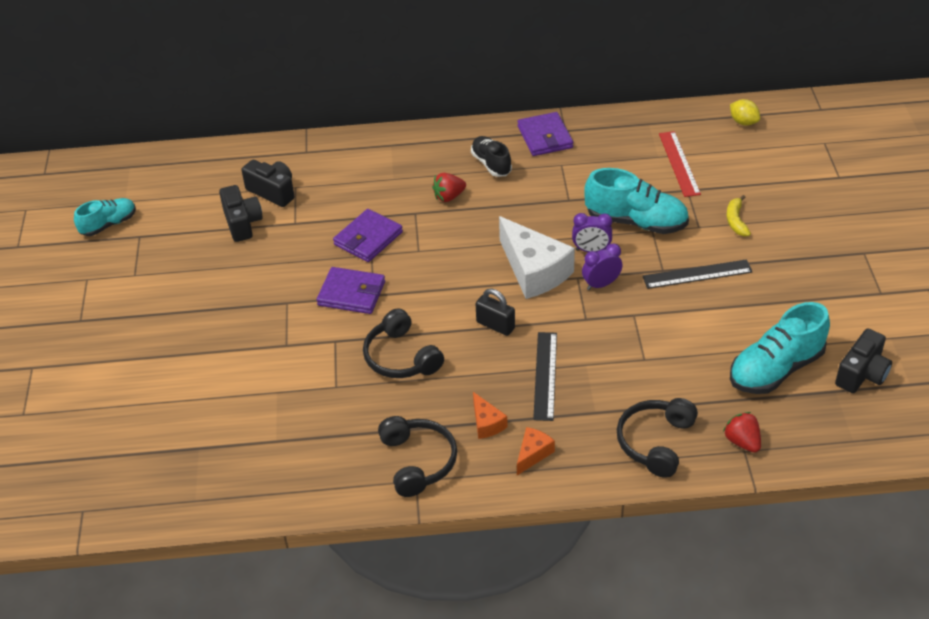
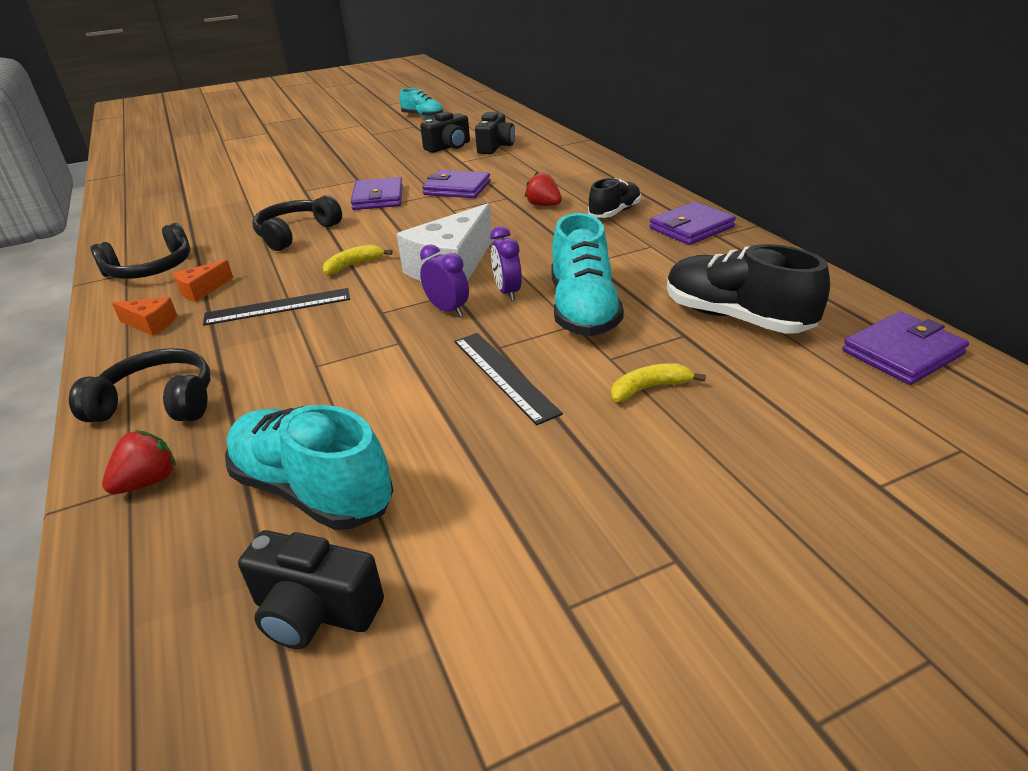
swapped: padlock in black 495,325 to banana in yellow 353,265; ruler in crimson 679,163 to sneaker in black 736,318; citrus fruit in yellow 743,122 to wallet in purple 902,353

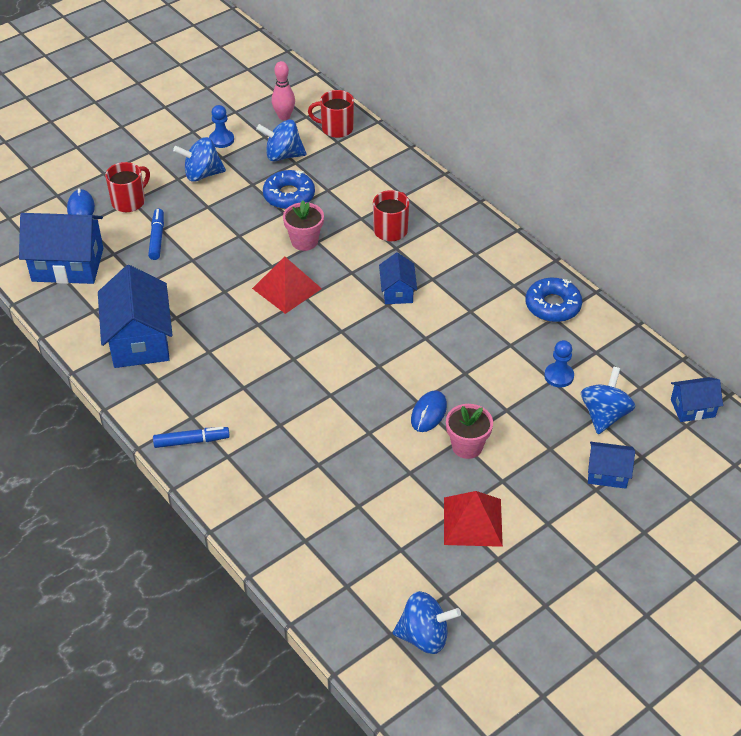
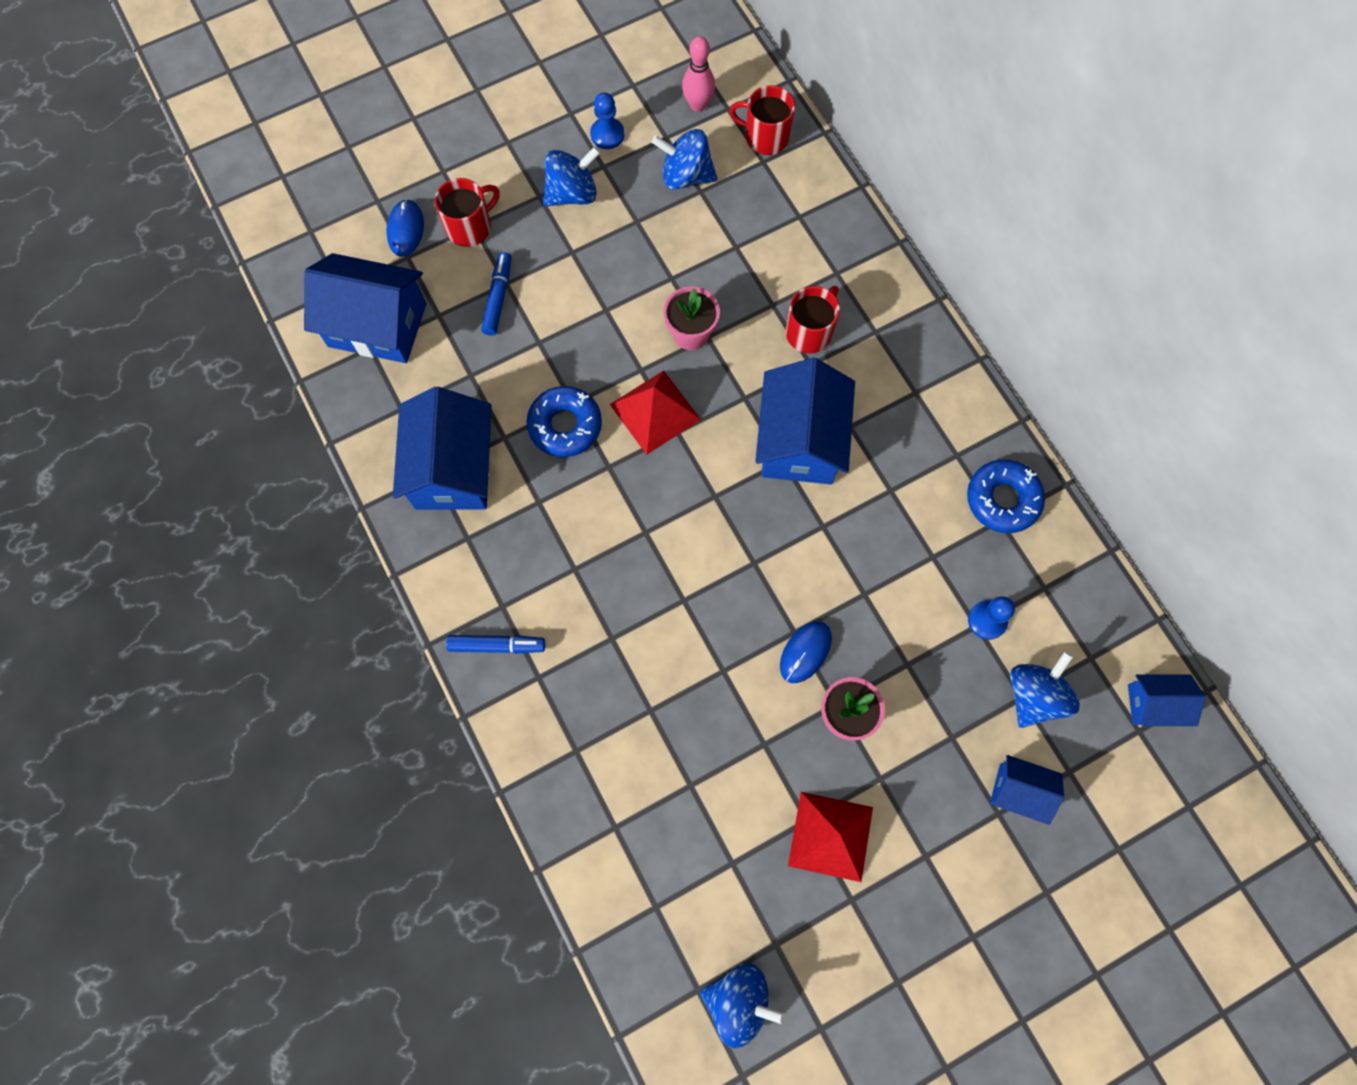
shifted: glazed donut in cobalt 289,196 to 565,425
rotated: spinning top in cobalt 202,174 = 572,193 150 degrees clockwise
scaled: toy house in cobalt 397,291 = 800,441 x1.88

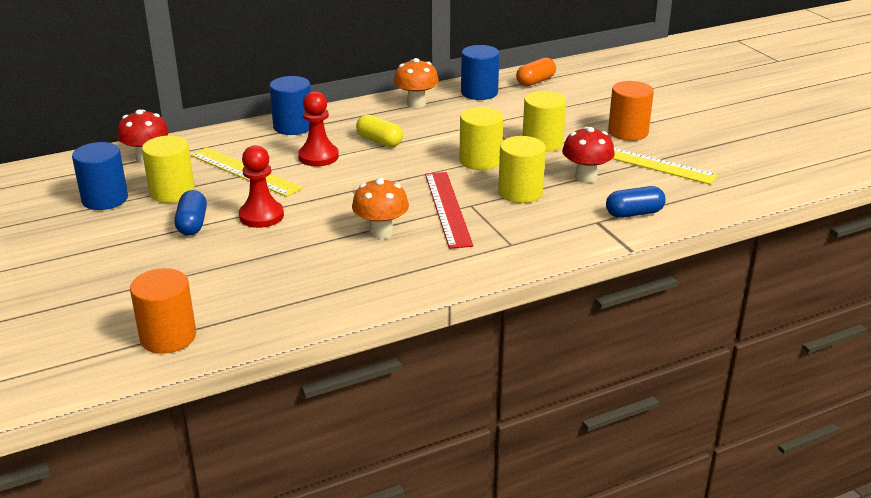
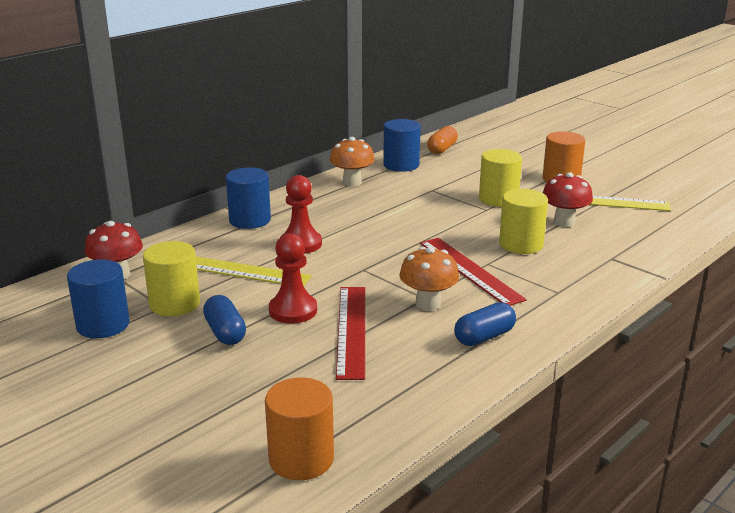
gone: pill in yellow 379,141; cylinder shape in yellow 480,161
new: ruler in crimson 351,330
shifted: pill in cobalt 634,213 to 484,337

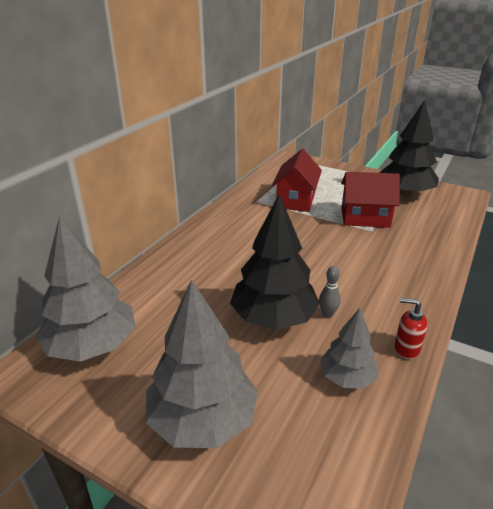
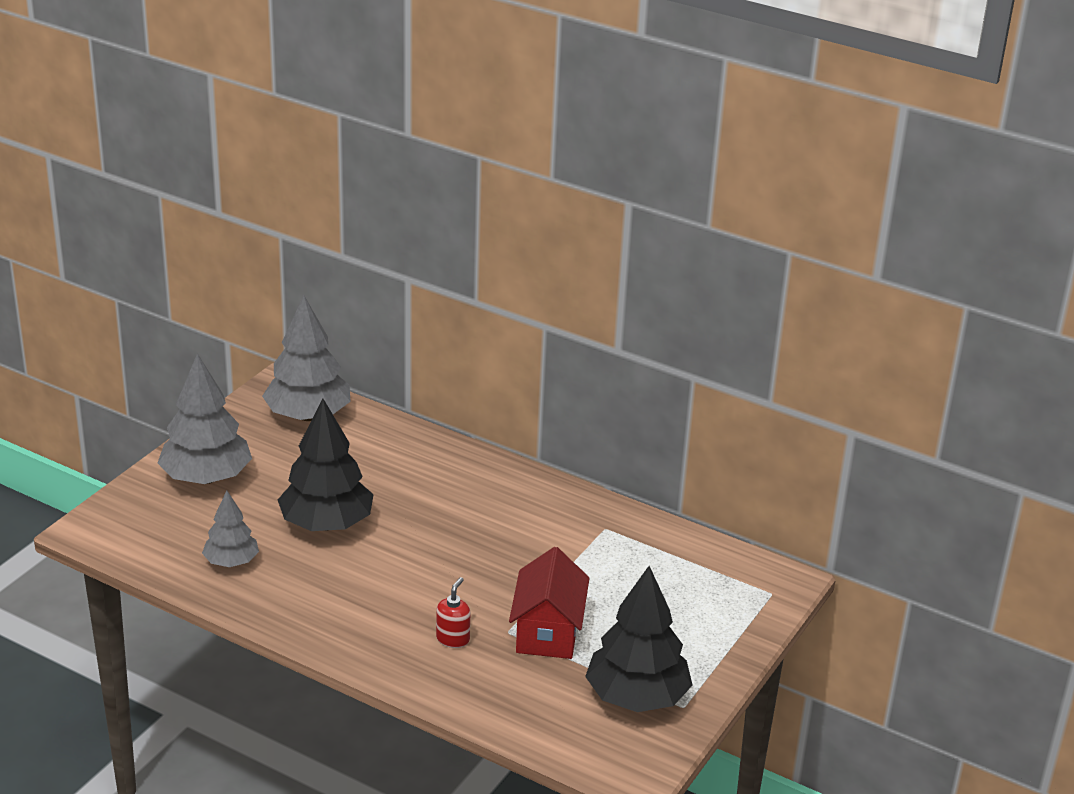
gone: toy house in crimson 295,200; bowling pin in ash-grey 327,314
shifted: soap dispenser in crimson 406,348 to 453,639

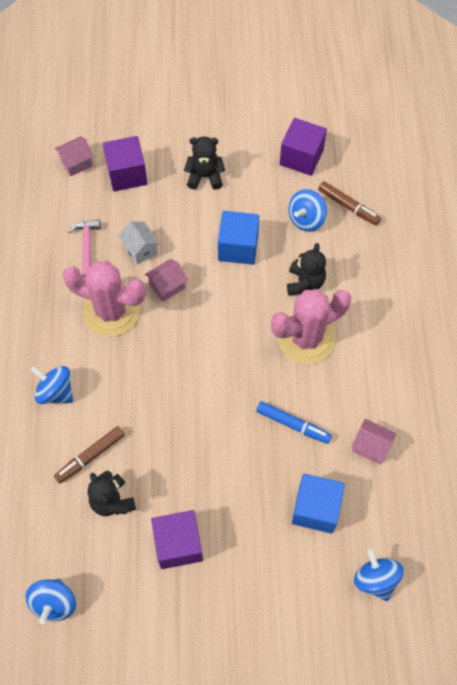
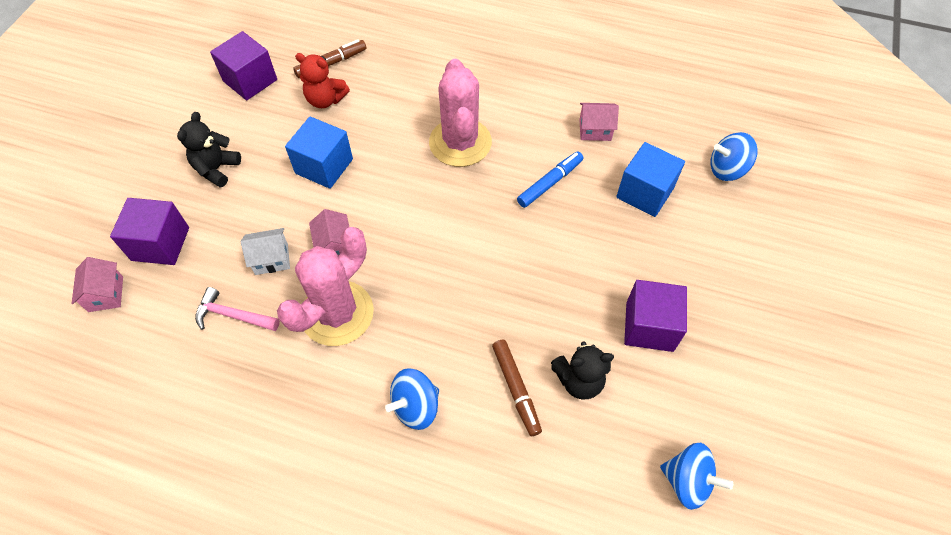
gone: stuffed bear in black 305,283
swapped: spinning top in cobalt 306,219 to stuffed bear in crimson 325,100
rotated: toy house in rosy 371,446 = 595,130 45 degrees clockwise

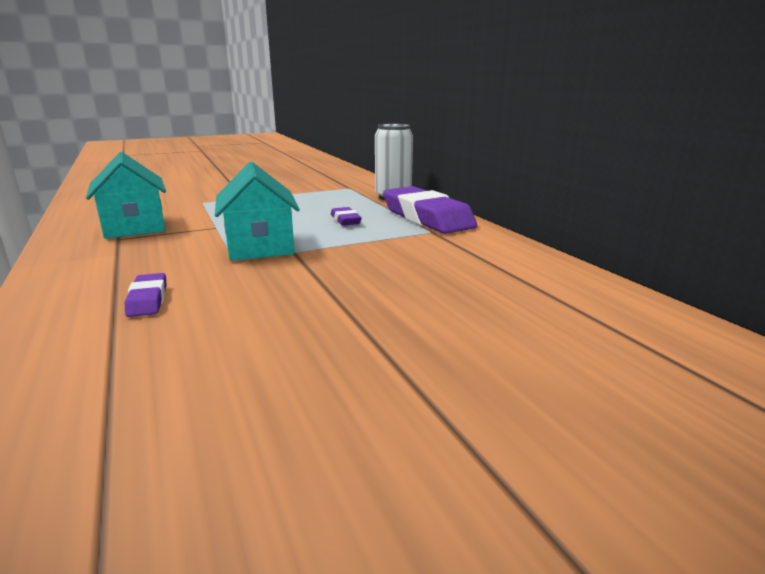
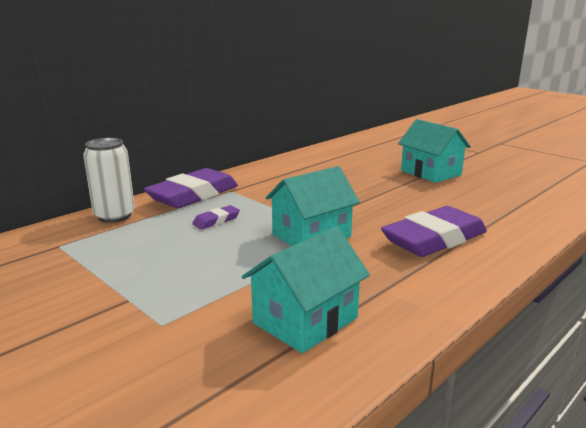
new: toy house in aqua 431,173
scaled: gum eraser in purple 147,300 = 434,239 x2.25

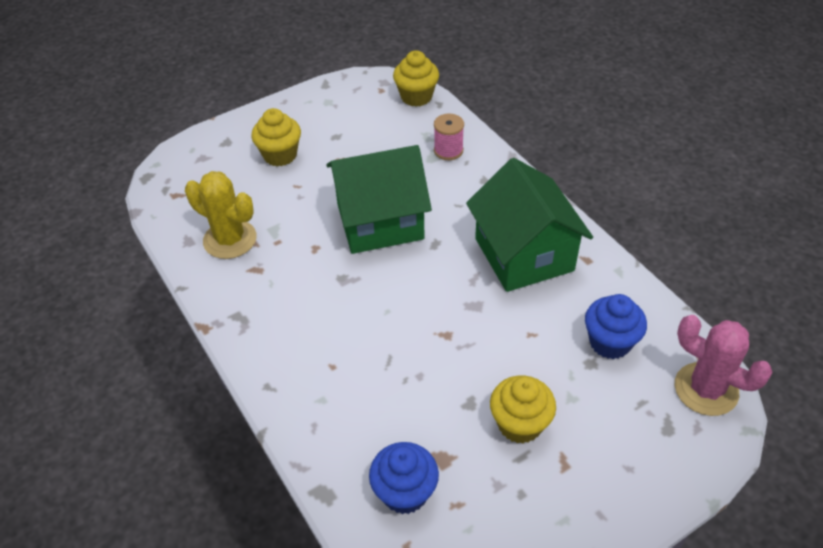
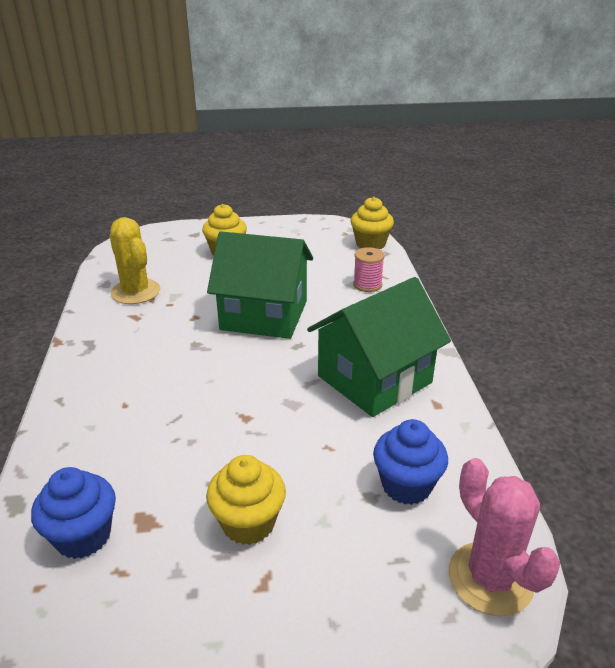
rotated: toy house in green 524,254 = 374,379 45 degrees clockwise

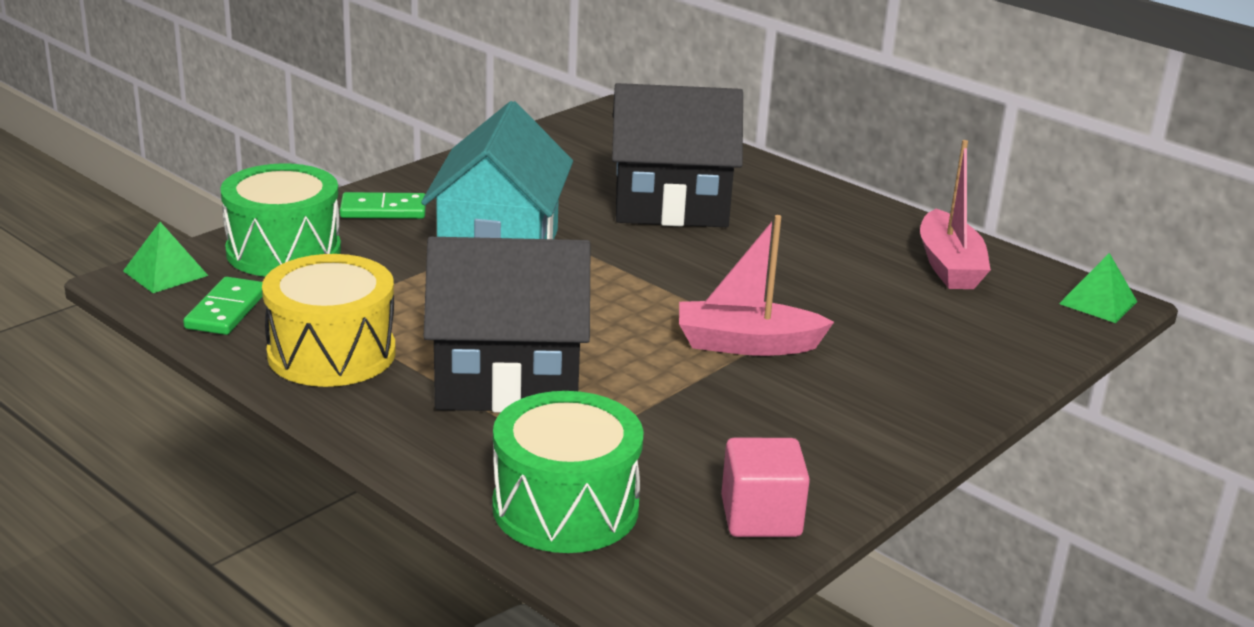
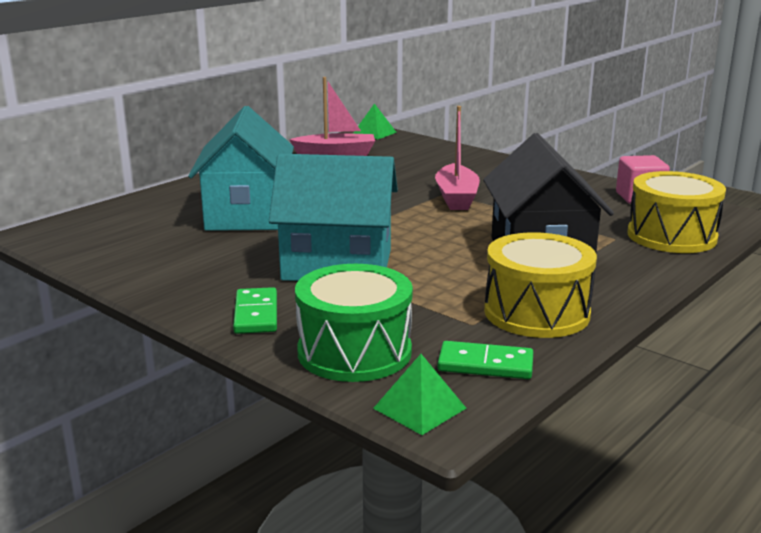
repainted: snare drum in green 565,507 to snare drum in yellow 671,236; toy house in black 671,205 to toy house in aqua 247,214

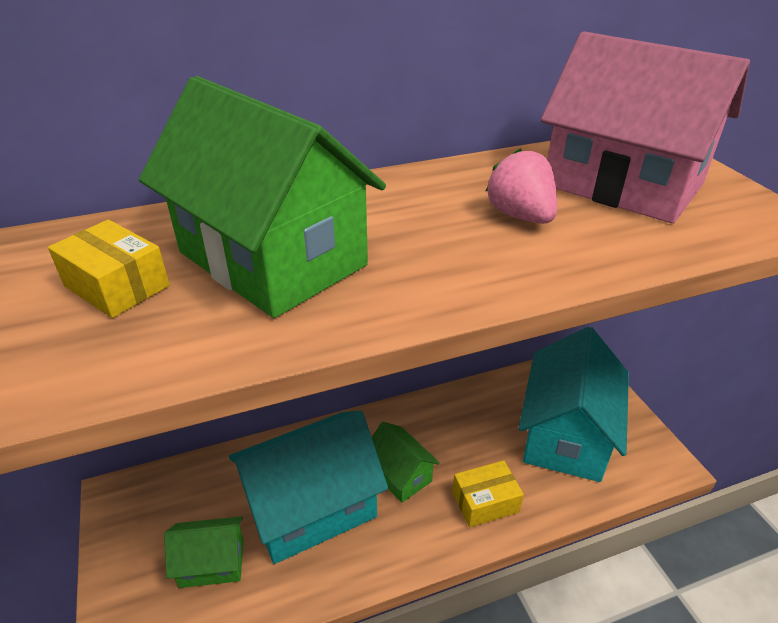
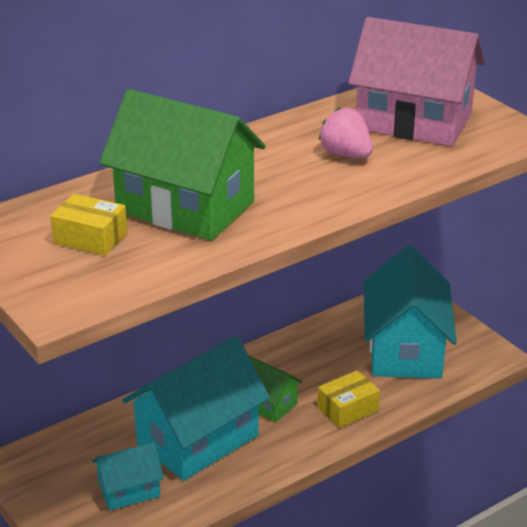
repainted: toy house in green 212,563 to toy house in aqua 129,490

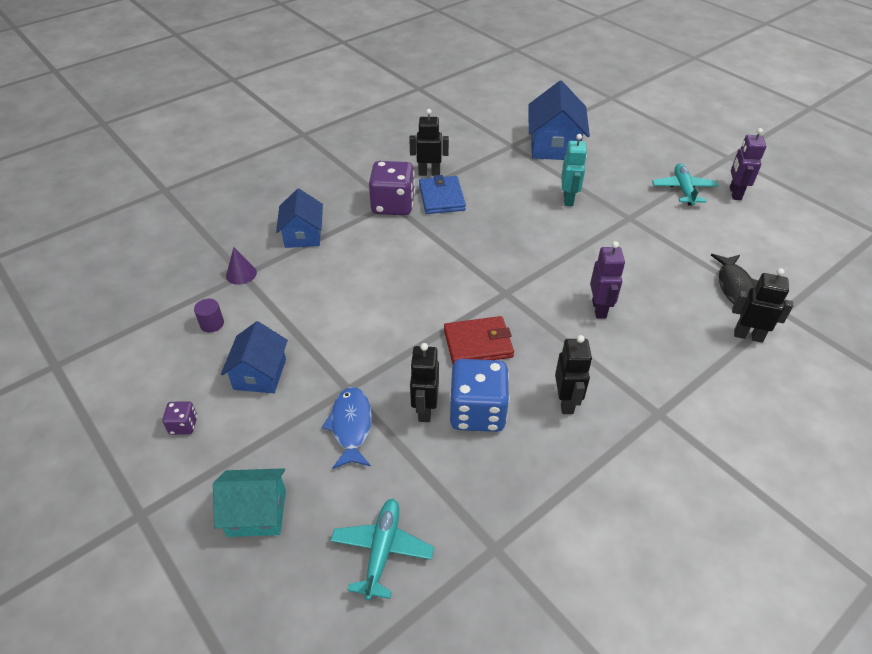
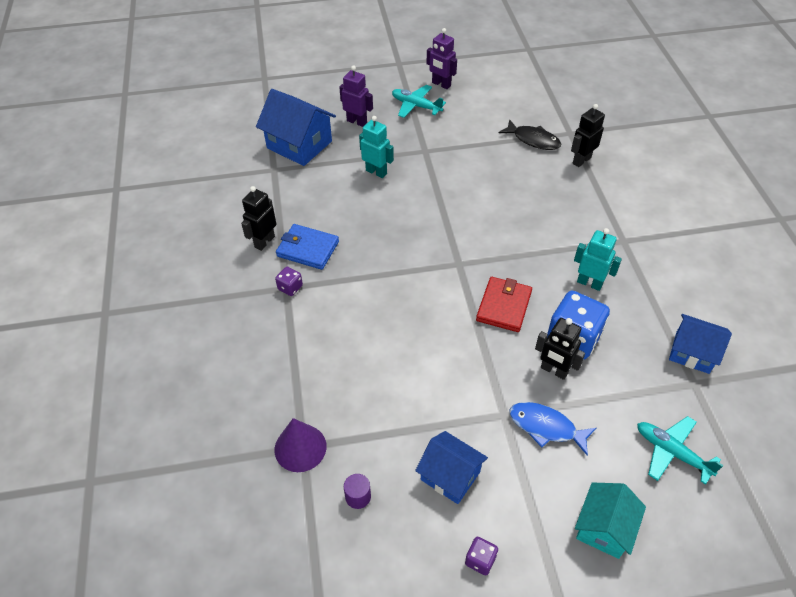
shifted: toy house in cobalt 303,235 to 692,352; robot figure in purple 599,309 to 357,122
repainted: robot figure in black 566,402 to robot figure in aqua 589,283
scaled: cone shape in purple 241,274 = 300,448 x1.53; die in purple 393,205 = 290,287 x0.46

